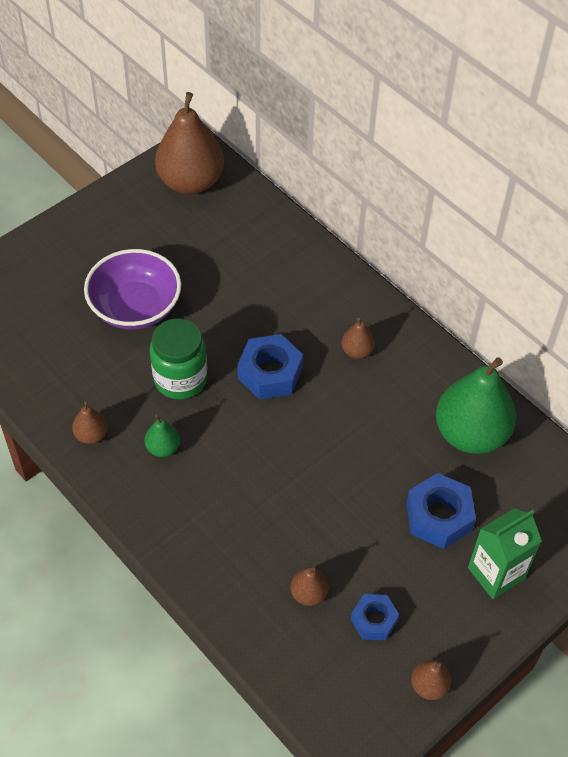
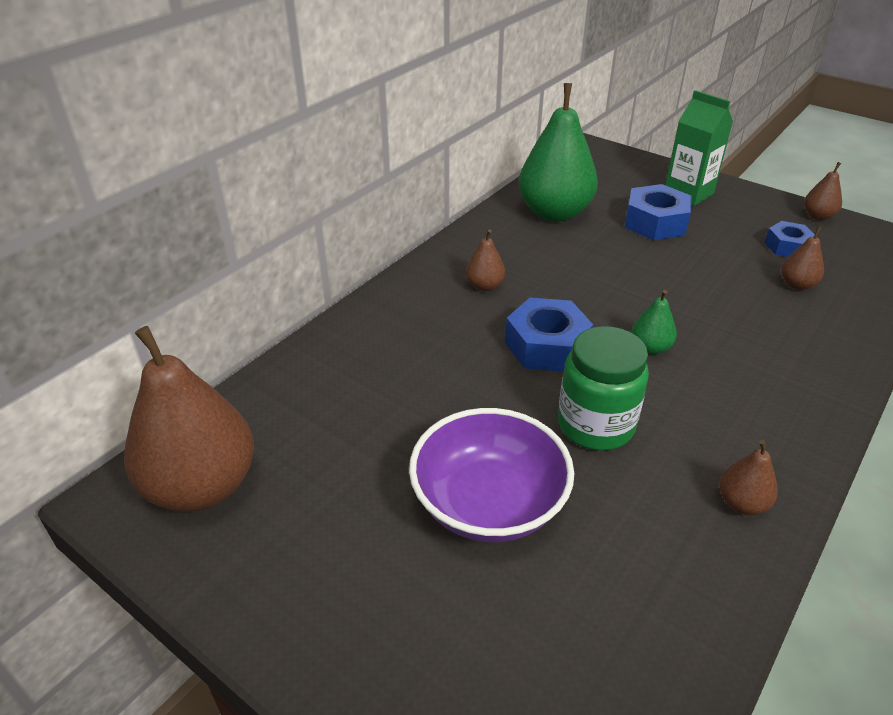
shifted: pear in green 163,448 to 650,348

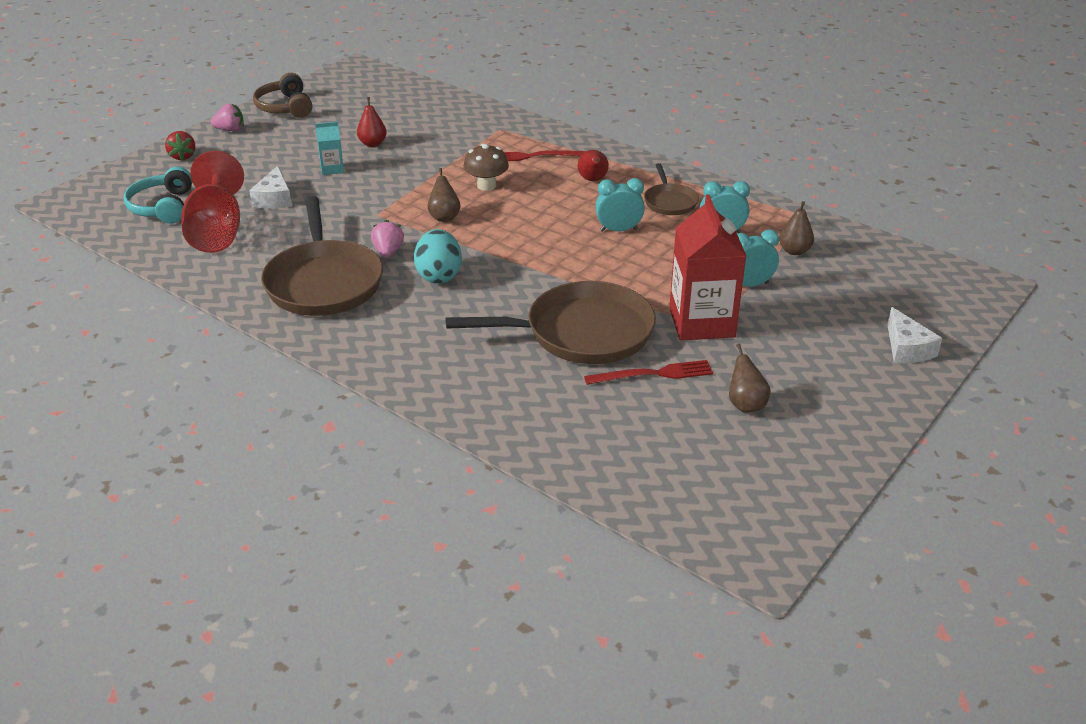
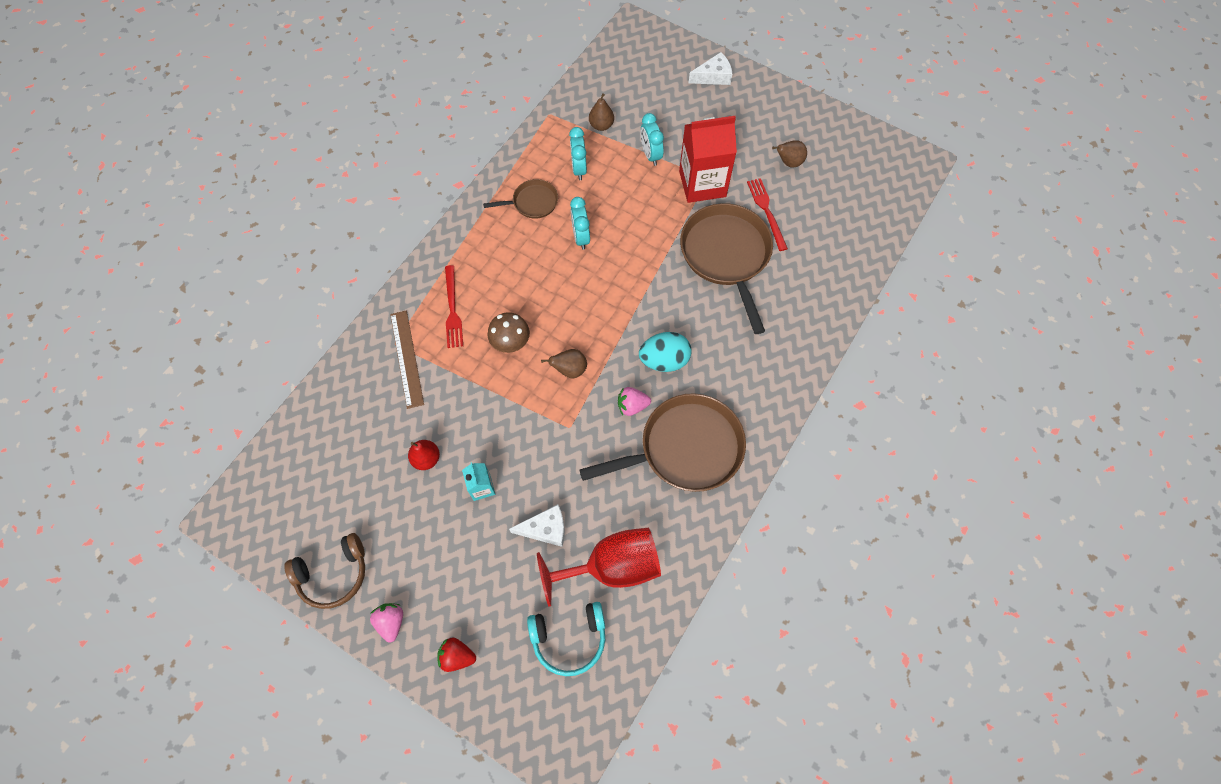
gone: pear in crimson 593,180
new: ruler in russet 407,358
rotated: toy strawberry in crimson 183,156 = 457,656 150 degrees counterclockwise

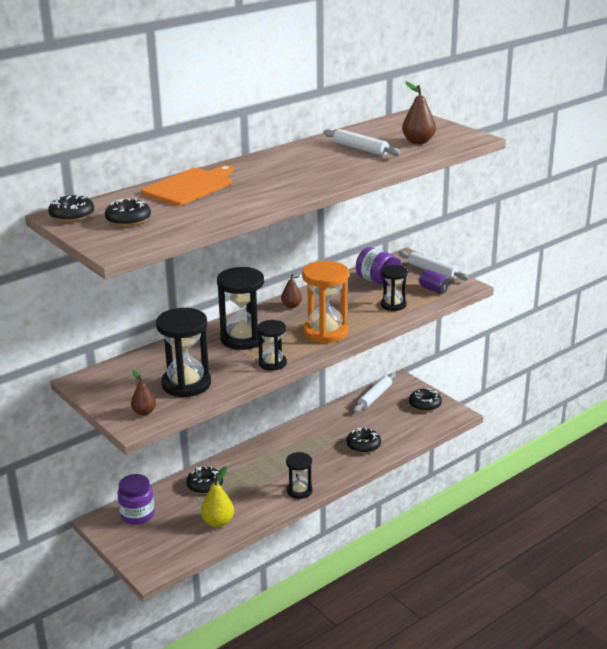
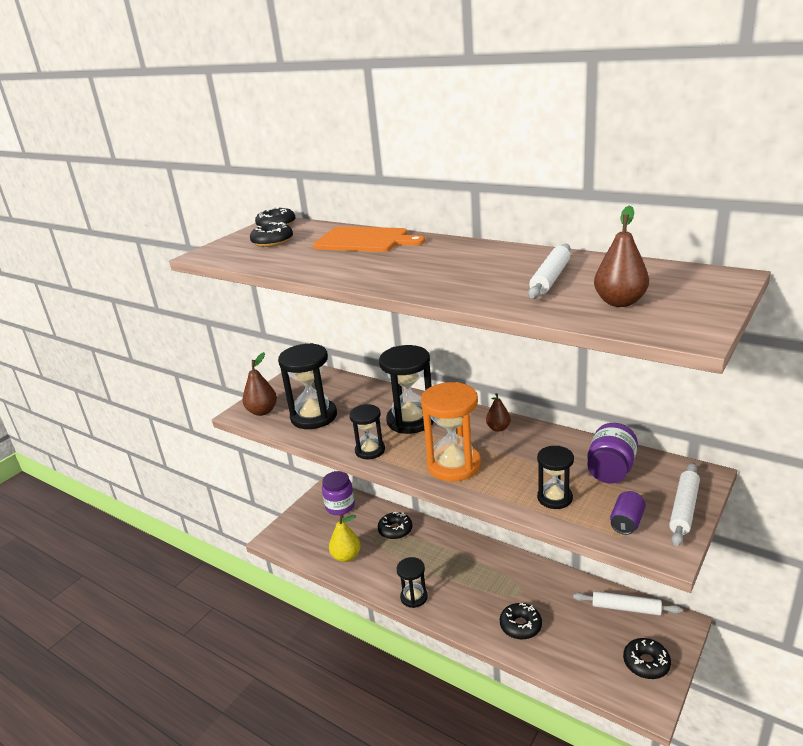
scaled: pear in russet 144,412 = 262,411 x1.51

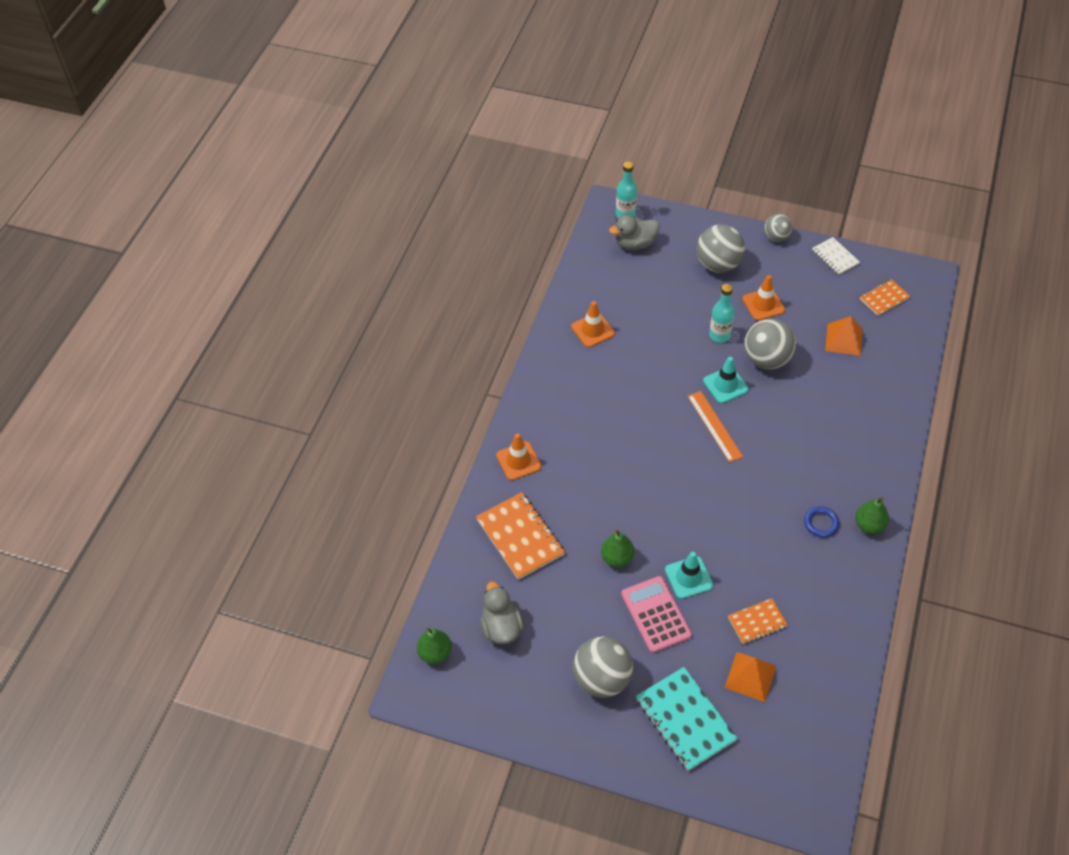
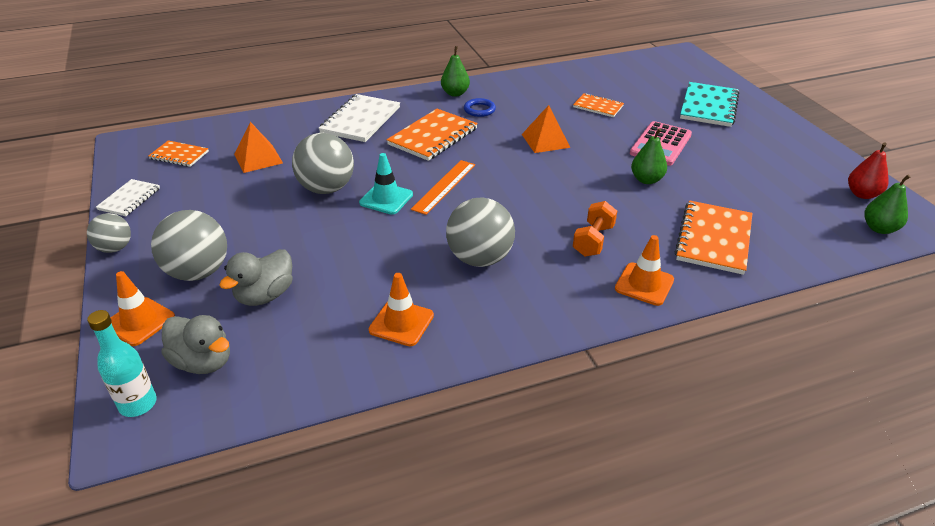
gone: traffic cone in aqua 689,577; flask in aqua 719,335
new: notepad in pure white 360,120; notepad in orange 433,137; dumbbell in orange 593,240; pear in crimson 862,194
shifted: rubber duck in ash-grey 501,627 to 265,295; ball in ash-grey 602,679 to 480,258; solid pyramid in orange 750,676 to 545,140; traffic cone in orange 763,304 to 139,321

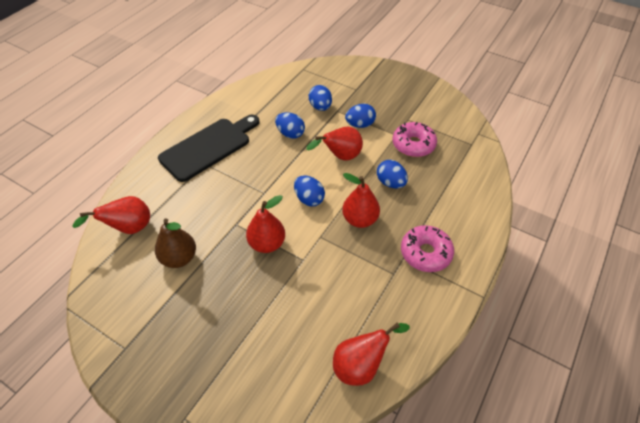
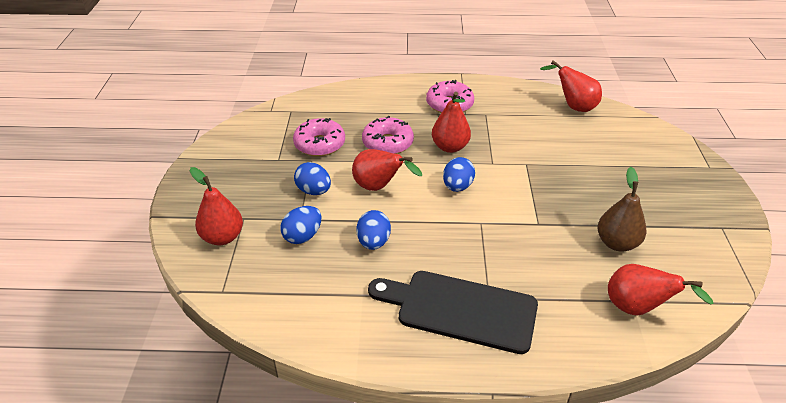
shifted: pear in crimson 267,243 to 222,237
swapped: egg in cobalt 390,183 to glazed donut in rosy 387,143

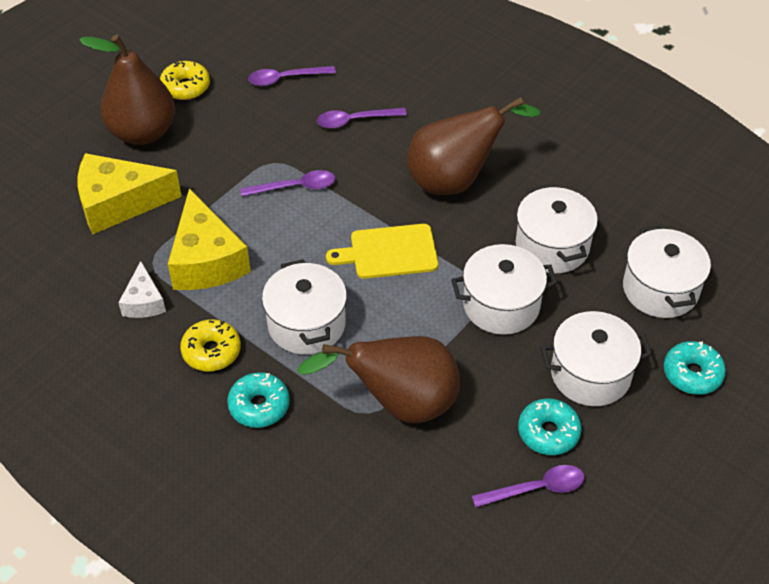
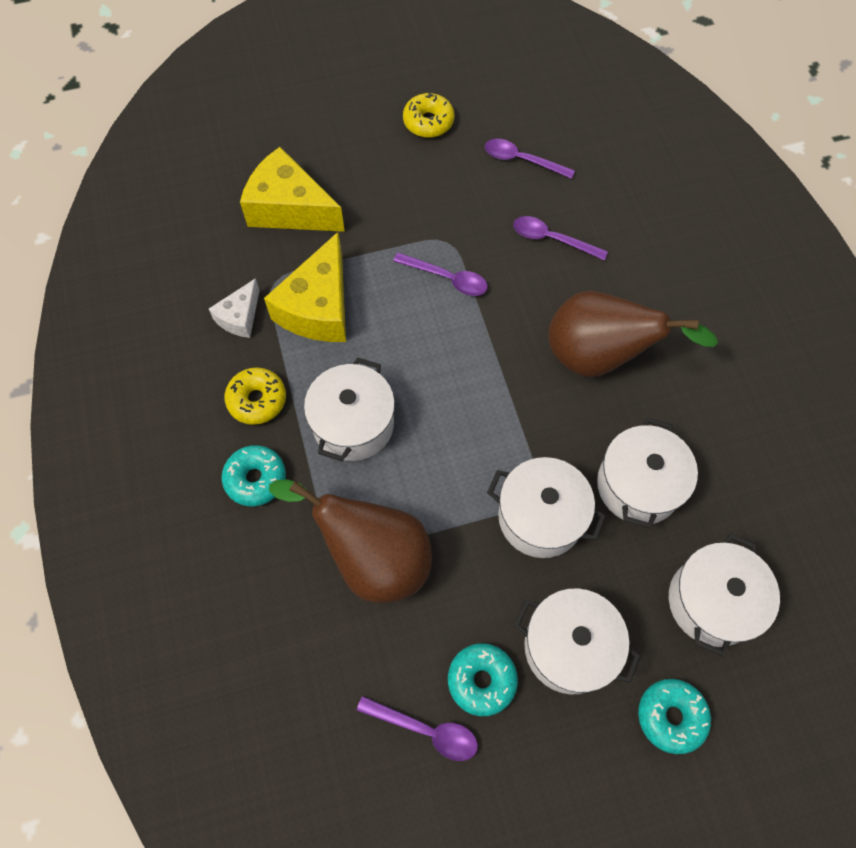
gone: pear in russet 142,132; chopping board in yellow 389,252

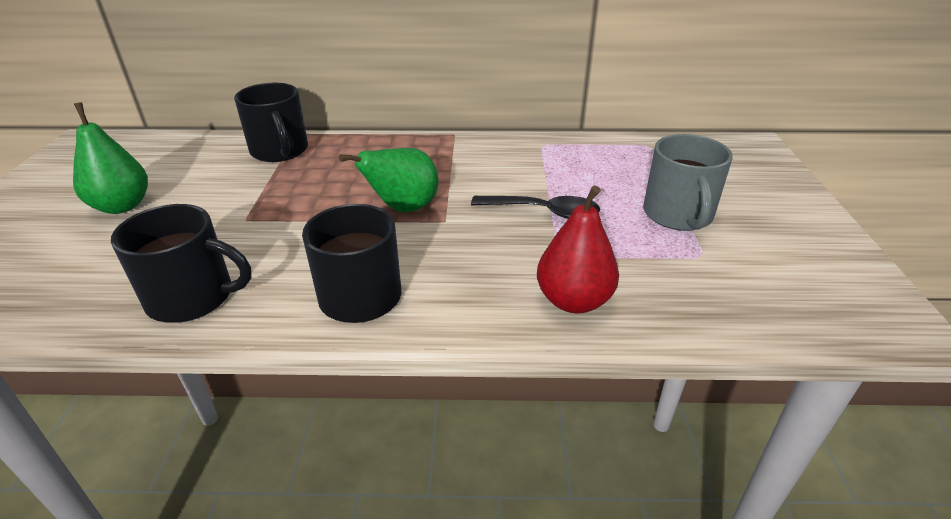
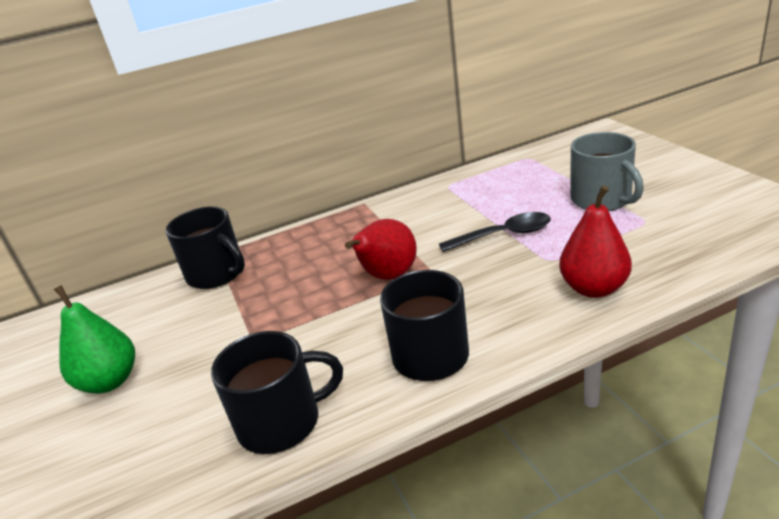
repainted: pear in green 403,208 to pear in crimson 387,276

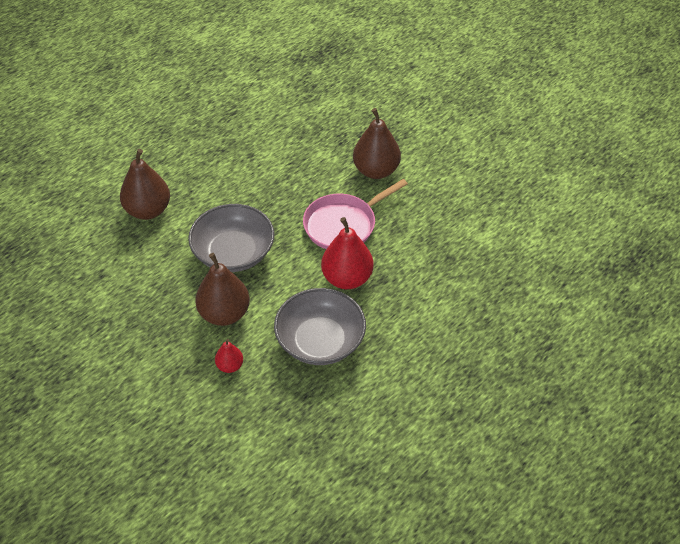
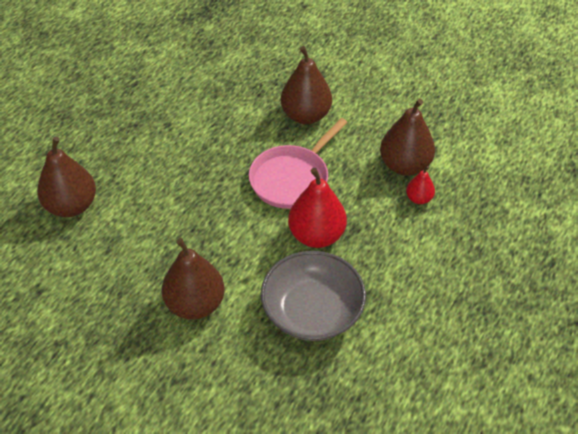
gone: deep dish in ash-grey 233,252
new: pear in russet 404,165
shifted: pear in crimson 230,366 to 419,198

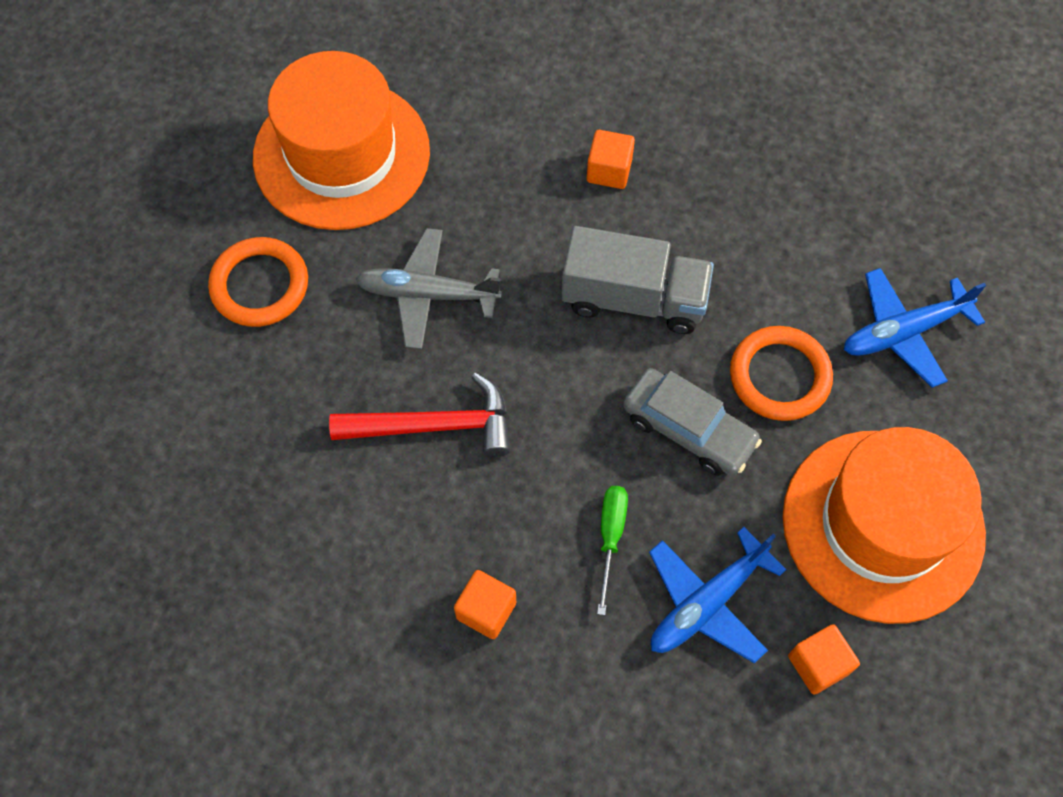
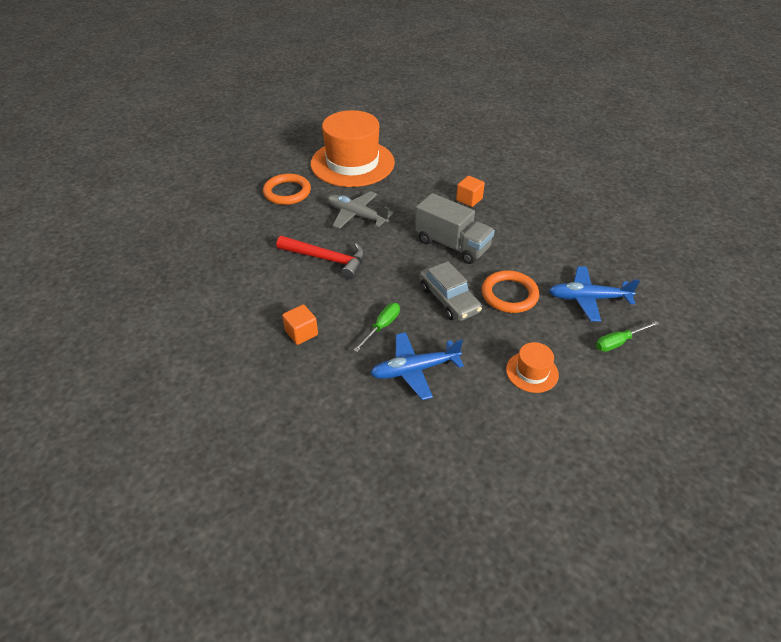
gone: cube in orange 818,664
new: flat screwdriver in green 618,342
scaled: hat in orange 883,525 = 532,372 x0.43

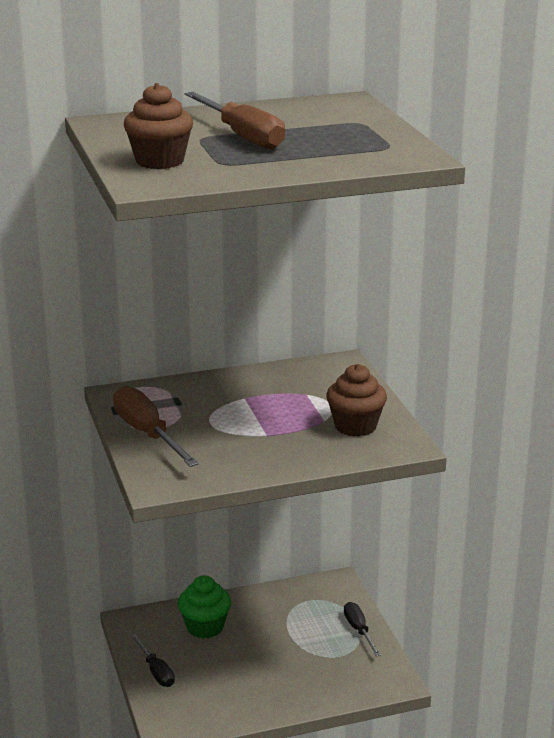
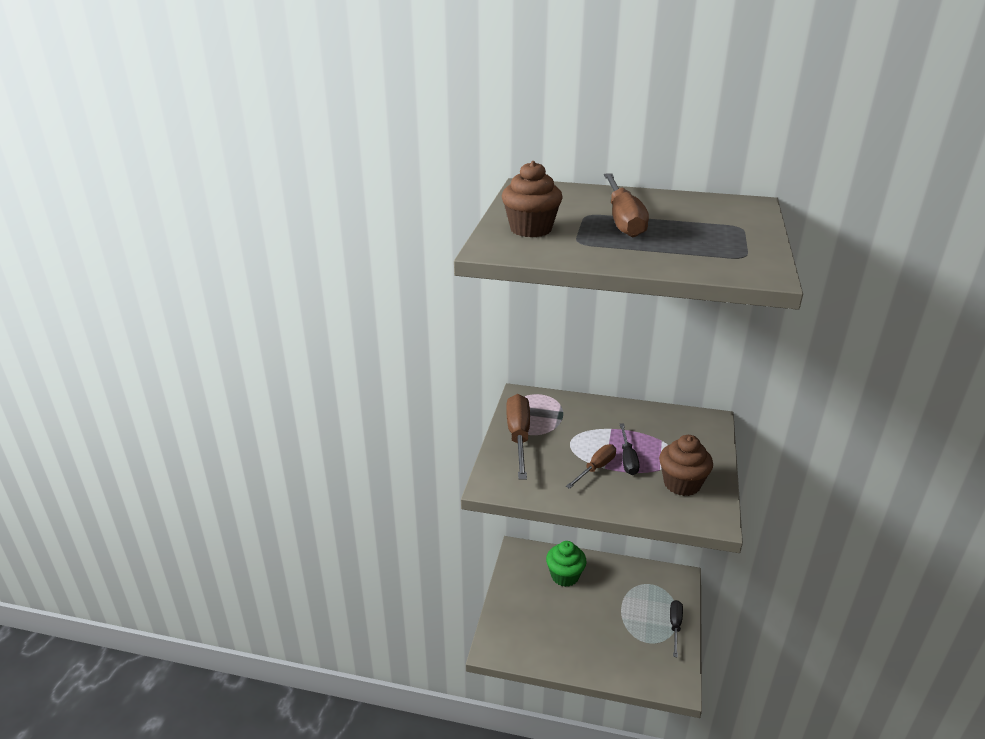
new: flat screwdriver in russet 596,468
shifted: flat screwdriver in black 156,671 to 627,459

